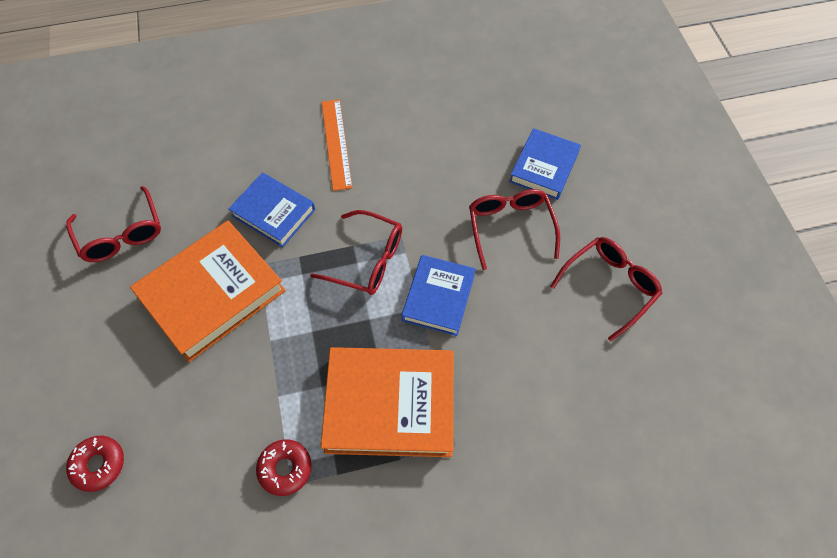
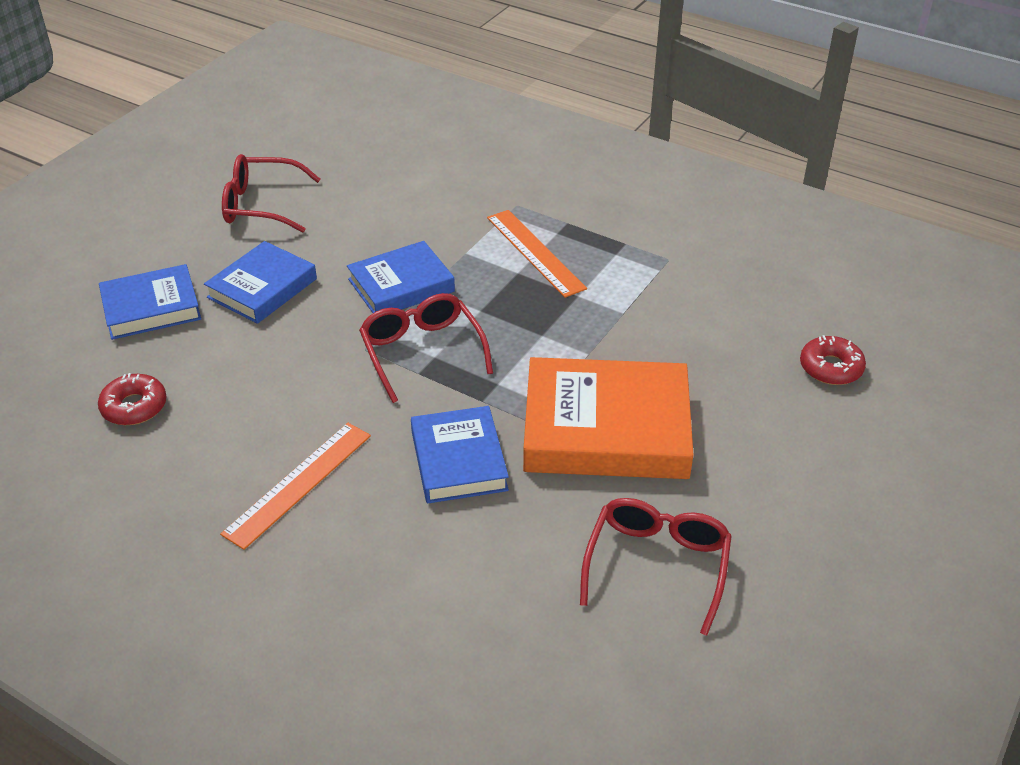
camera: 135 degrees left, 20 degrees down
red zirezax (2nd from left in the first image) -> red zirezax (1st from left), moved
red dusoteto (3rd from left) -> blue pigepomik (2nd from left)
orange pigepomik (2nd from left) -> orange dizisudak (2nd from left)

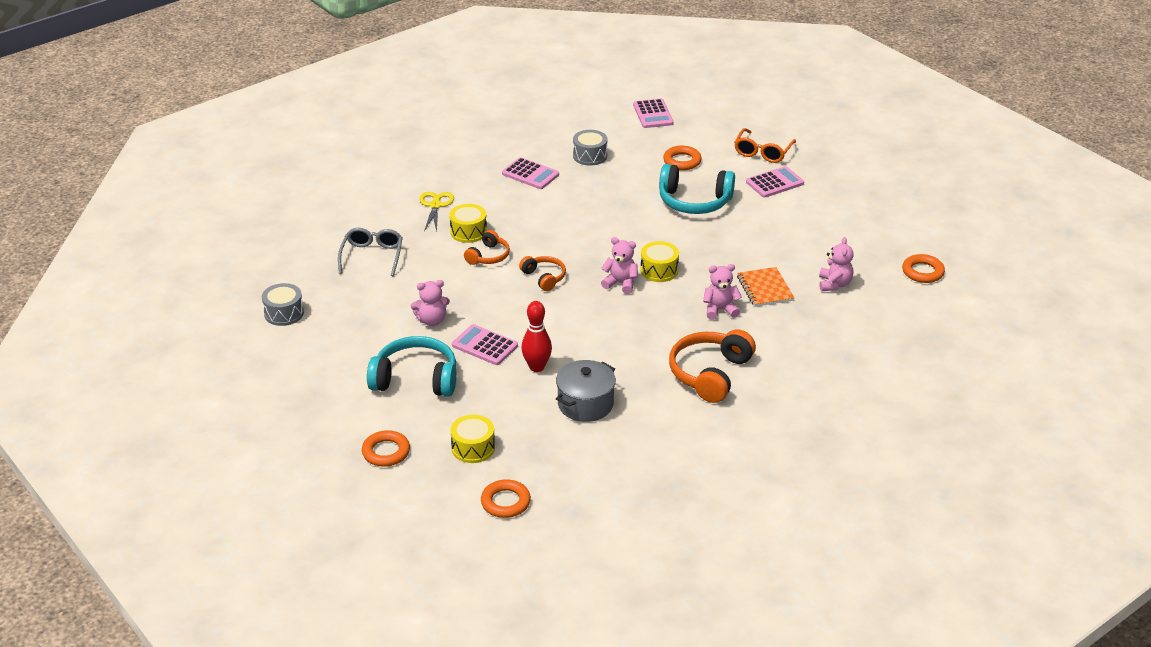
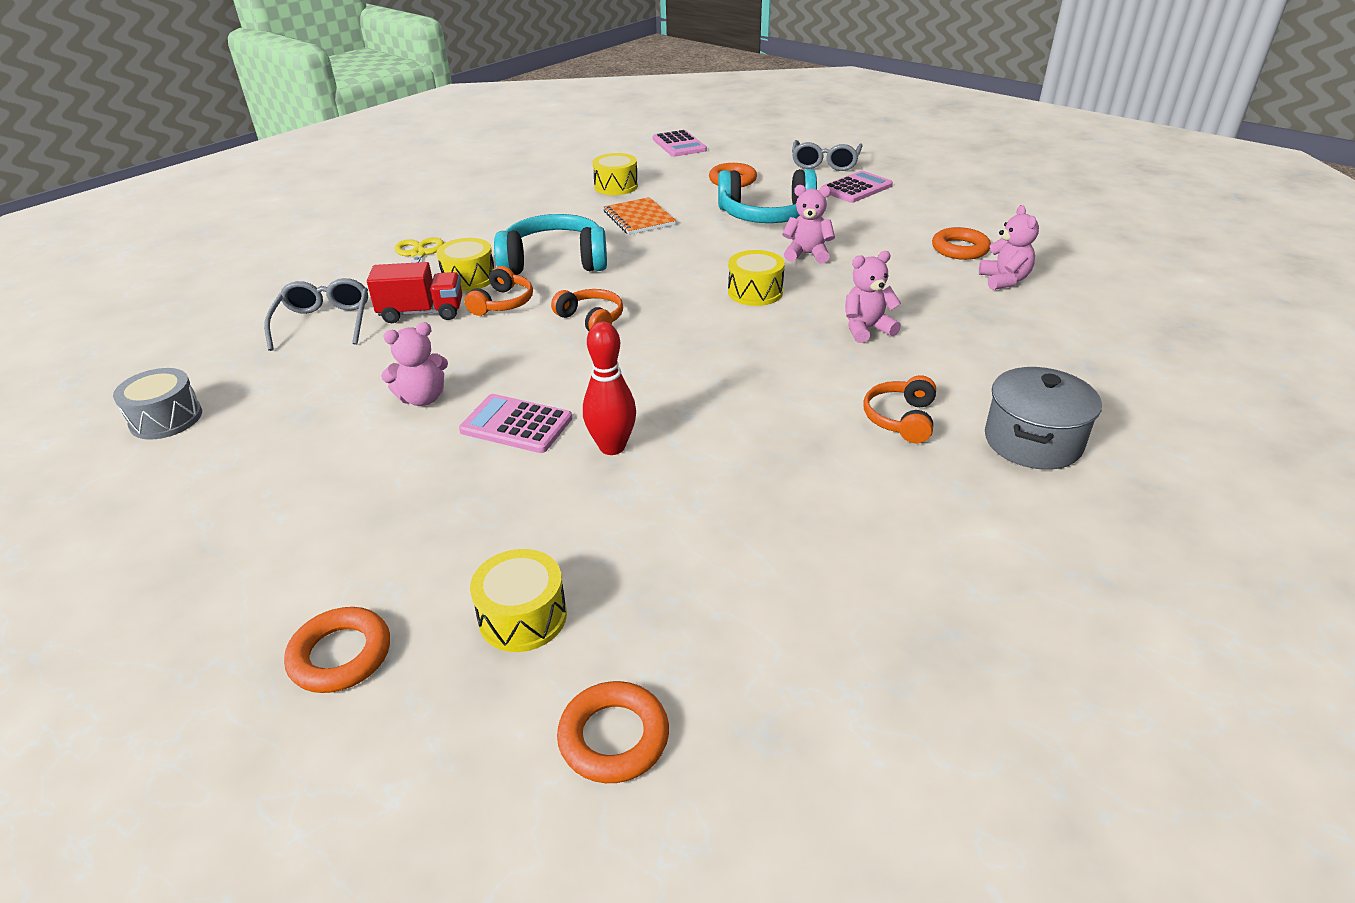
camera: 10 degrees left, 0 degrees up
none -> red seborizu
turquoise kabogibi (1st from left), moved
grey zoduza (2nd from left) -> yellow zoduza (3rd from left)
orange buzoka, moved
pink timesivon (2nd from left), moved
orange dusoteto -> grey dusoteto (2nd from left)
orange kabogibi (3rd from left), x0.56
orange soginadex (4th from left), moved
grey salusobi, moved
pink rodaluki (2nd from left) -> none

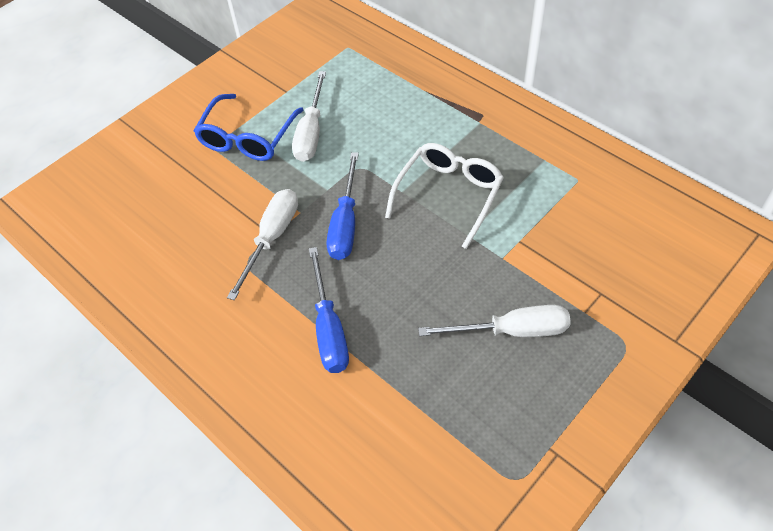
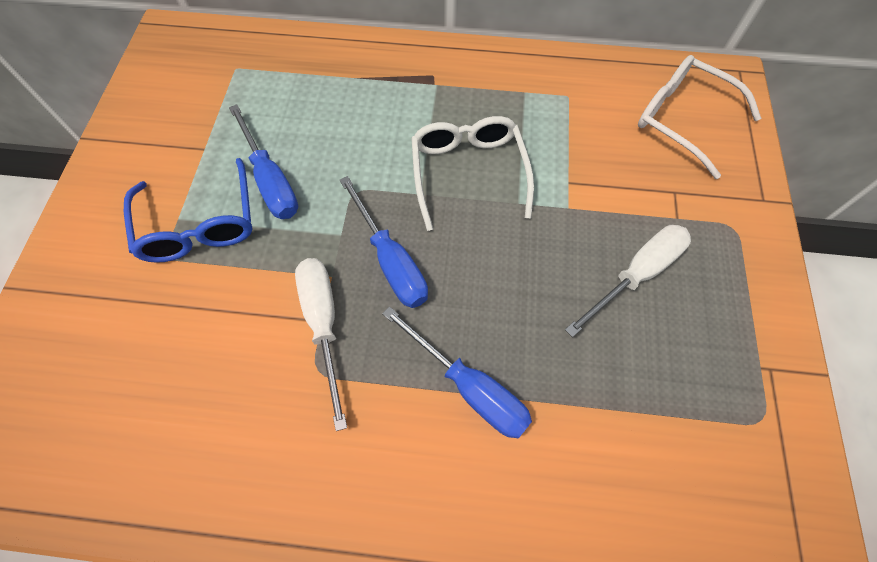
camera: 40 degrees left, 10 degrees up
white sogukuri (2nd from left) -> blue sogukuri (1st from left)
none -> white dusoteto (2nd from left)

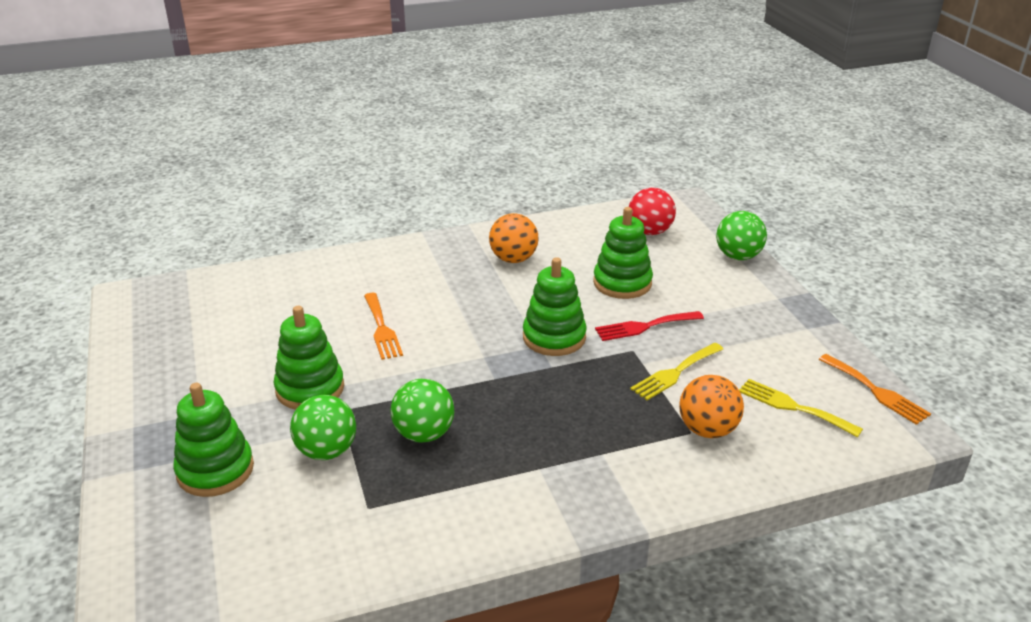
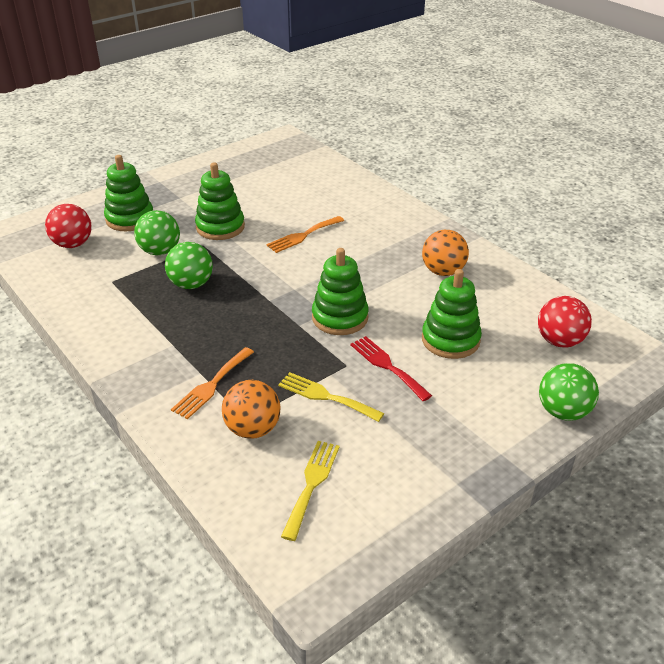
camera: 70 degrees right, 5 degrees up
none -> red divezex (1st from left)
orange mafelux (2nd from left in the first image) -> orange mafelux (1st from left), moved

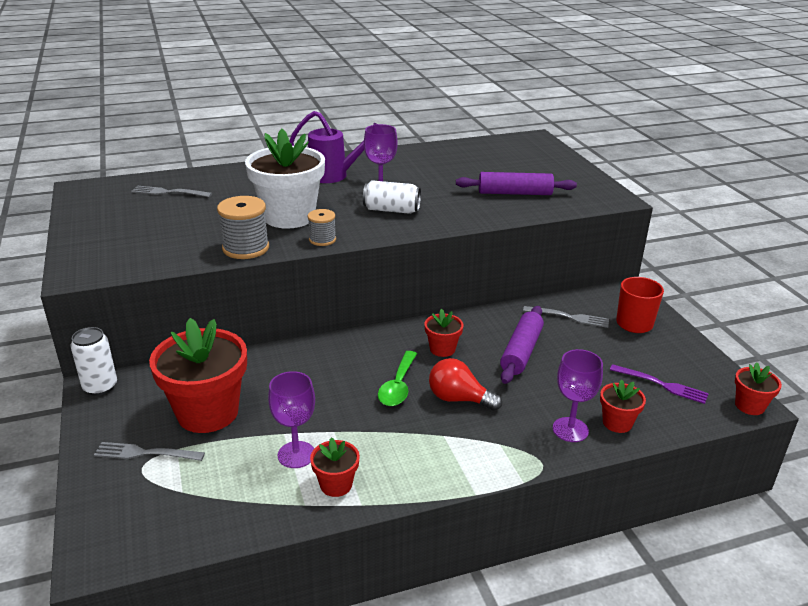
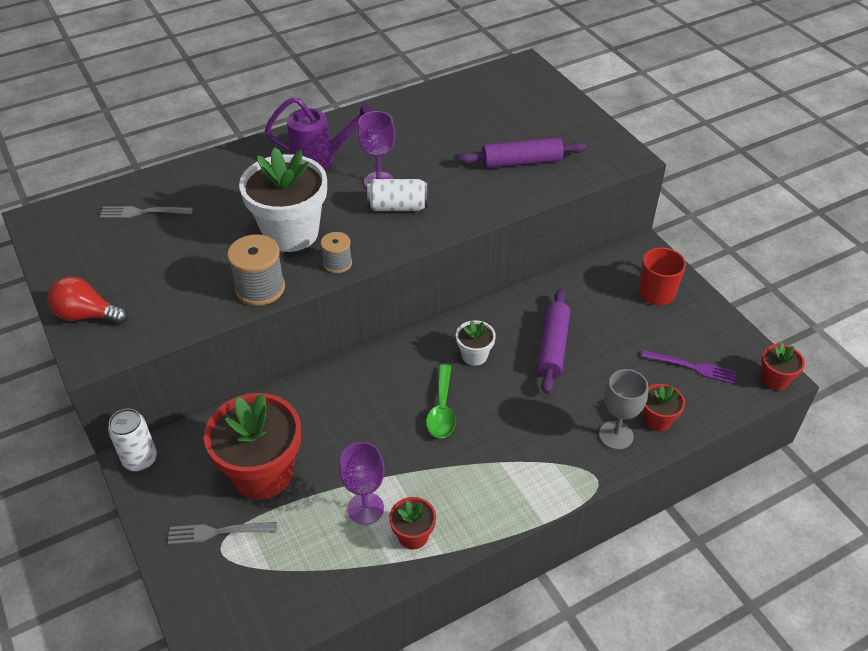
camera: 10 degrees left, 15 degrees up
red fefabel, moved
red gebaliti (3rd from left) -> white gebaliti (2nd from left)
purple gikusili (3rd from left) -> grey gikusili
grey mafelux (3rd from left) -> none

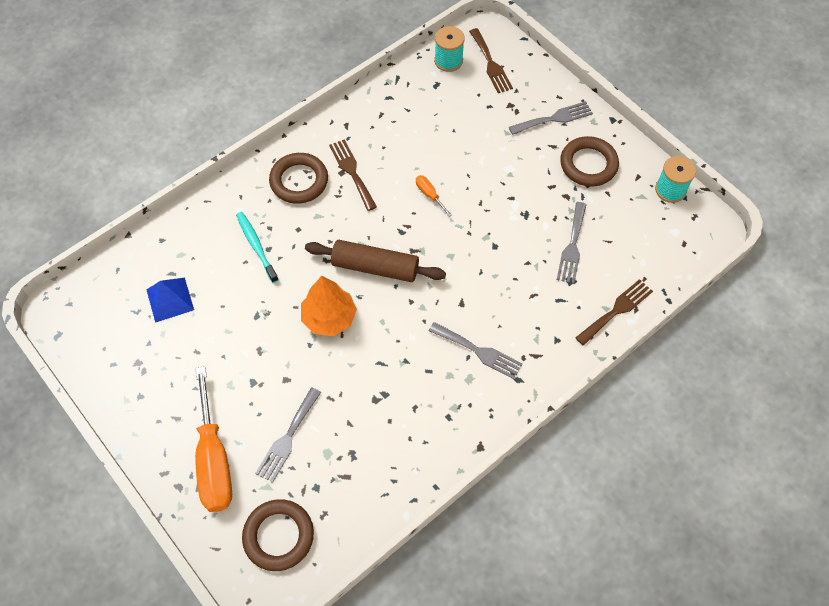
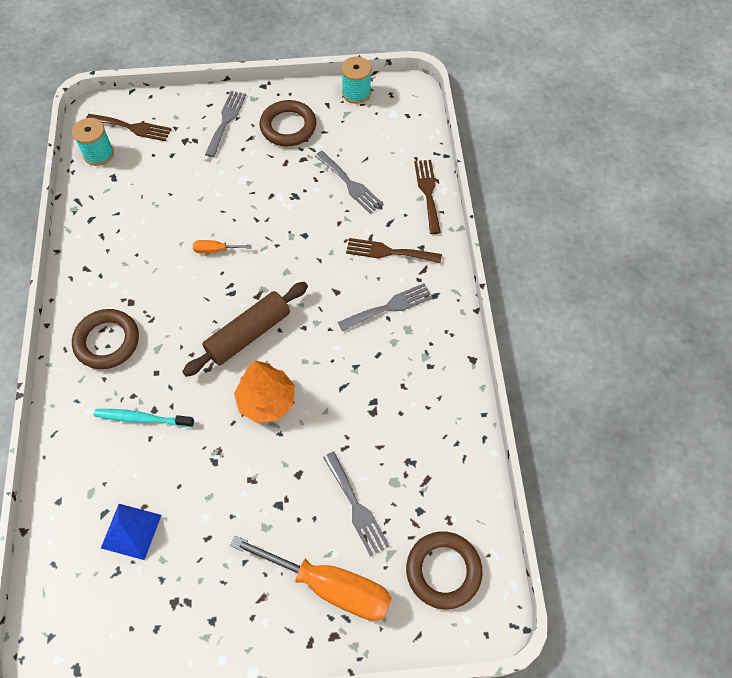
camera: 55 degrees left, 0 degrees up
brown mafelux (1st from left in the first image) -> brown mafelux (2nd from left), moved

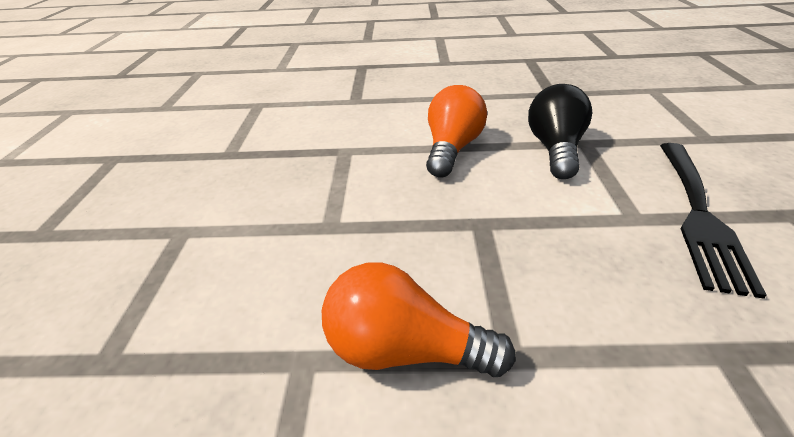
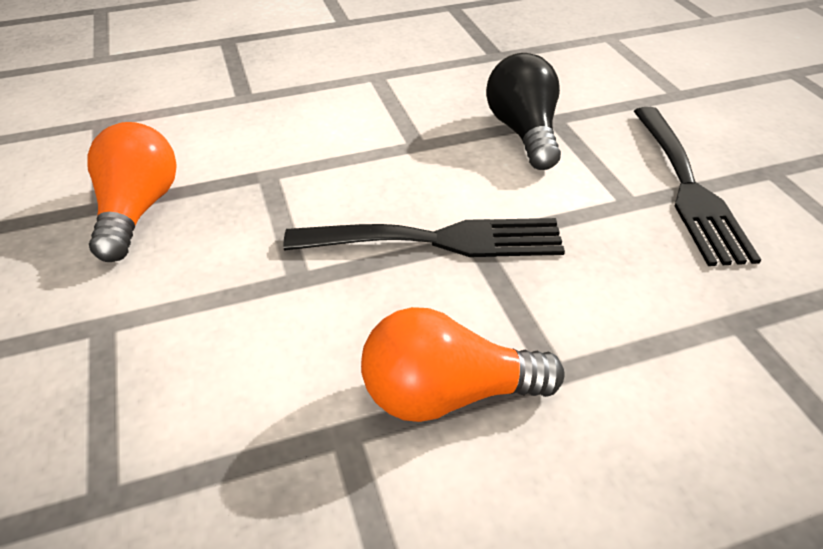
camera: 20 degrees left, 5 degrees up
orange fefabel (2nd from left in the first image) -> orange fefabel (1st from left), moved
none -> black mafelux (1st from left)

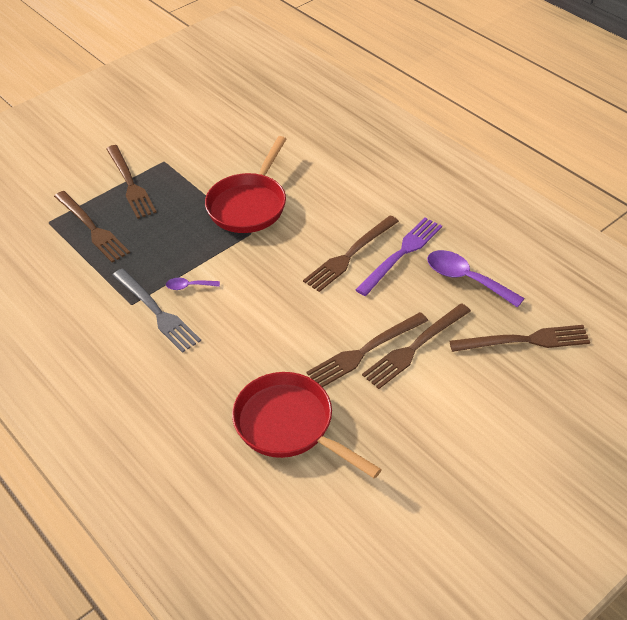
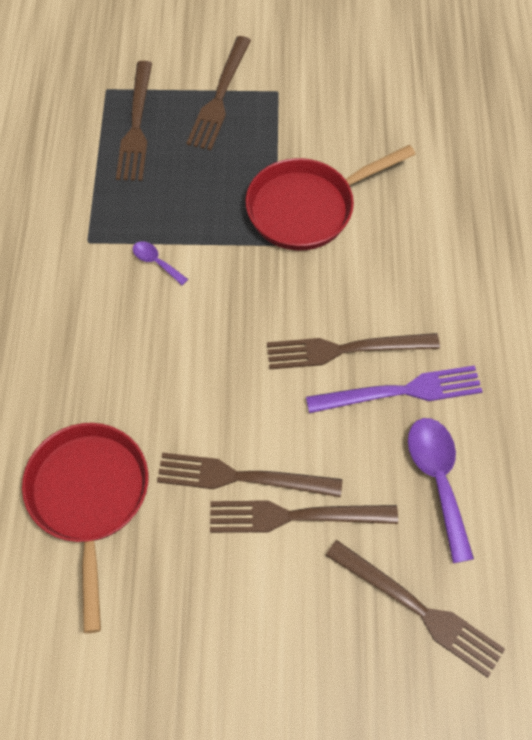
camera: 40 degrees right, 15 degrees up
grey mafelux -> none

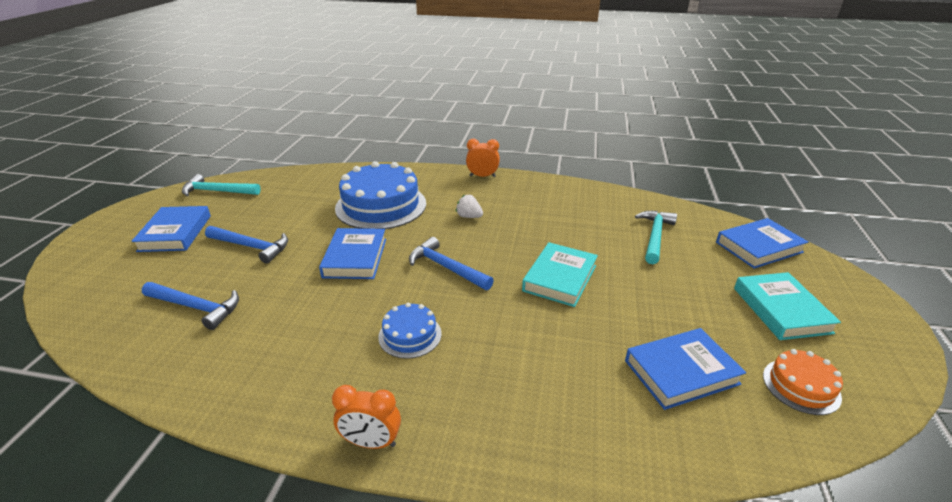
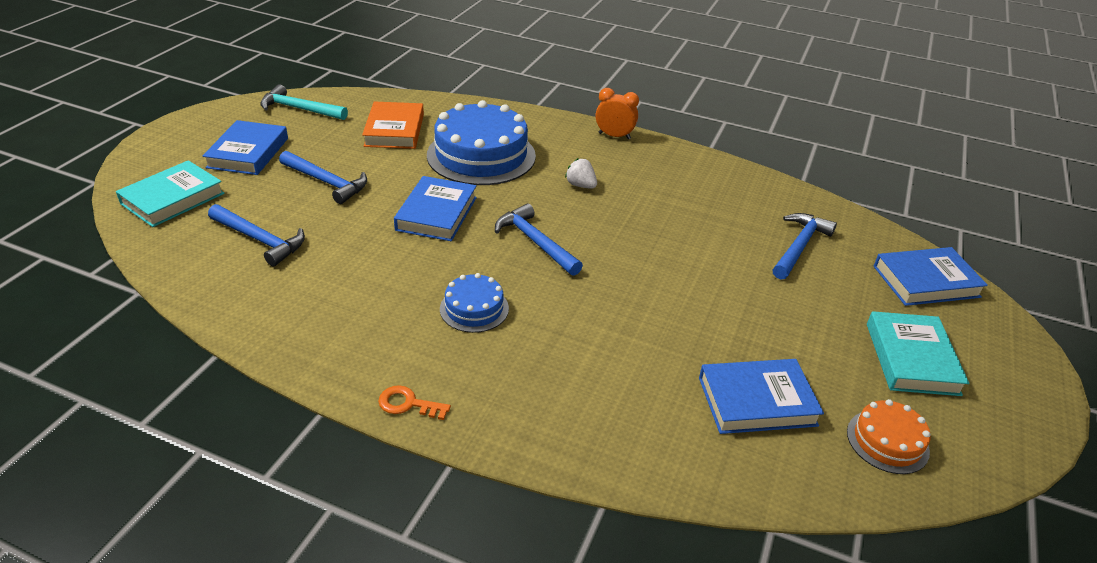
camera: 10 degrees right, 5 degrees up
turquoise pigepomik (1st from left), moved
none -> orange pigepomik
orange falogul (1st from left) -> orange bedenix
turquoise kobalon (2nd from left) -> blue kobalon (4th from left)

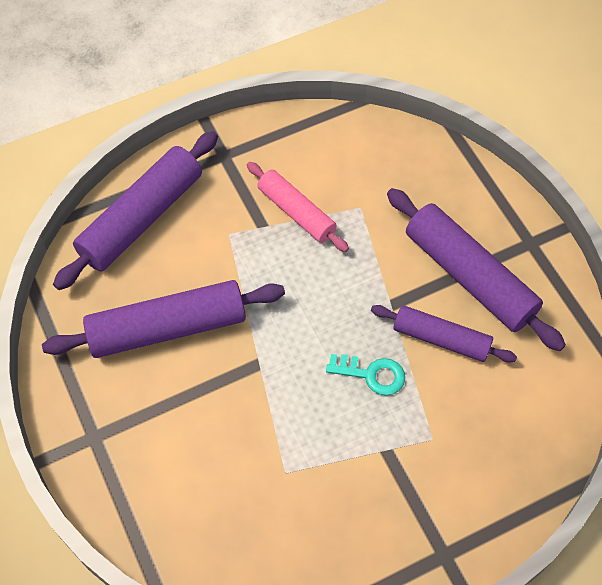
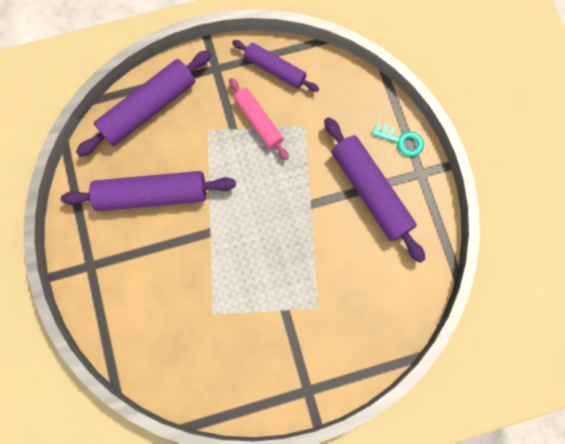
camera: 10 degrees right, 15 degrees up
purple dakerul (3rd from left), moved
turquoise bedenix, moved

